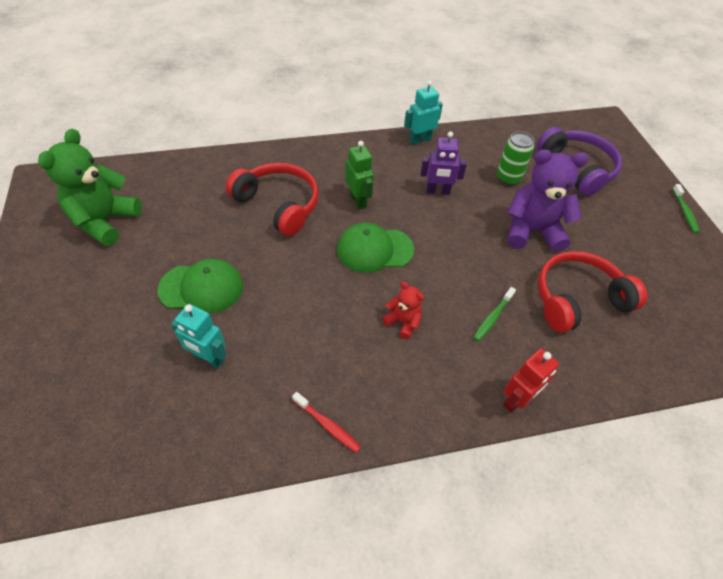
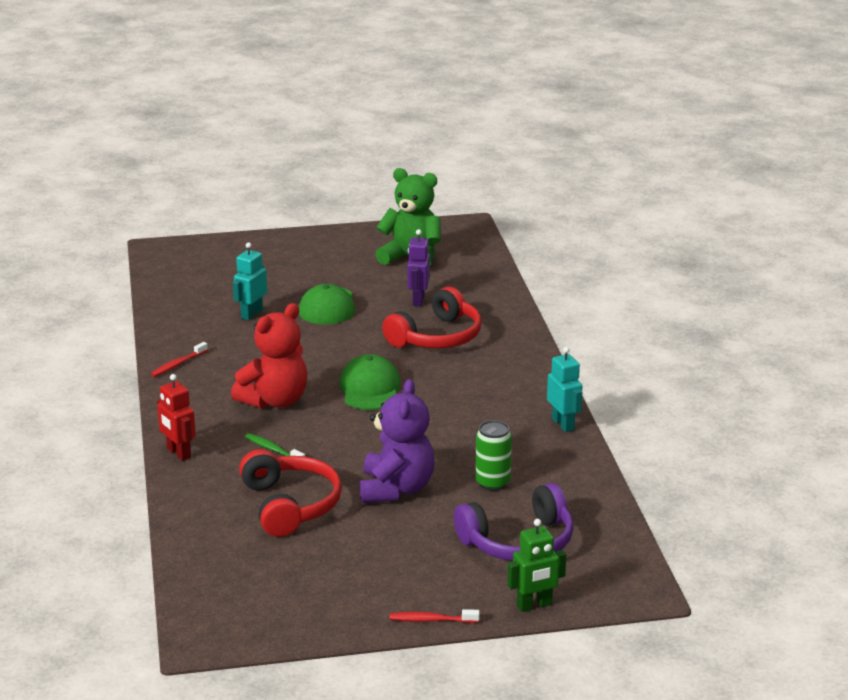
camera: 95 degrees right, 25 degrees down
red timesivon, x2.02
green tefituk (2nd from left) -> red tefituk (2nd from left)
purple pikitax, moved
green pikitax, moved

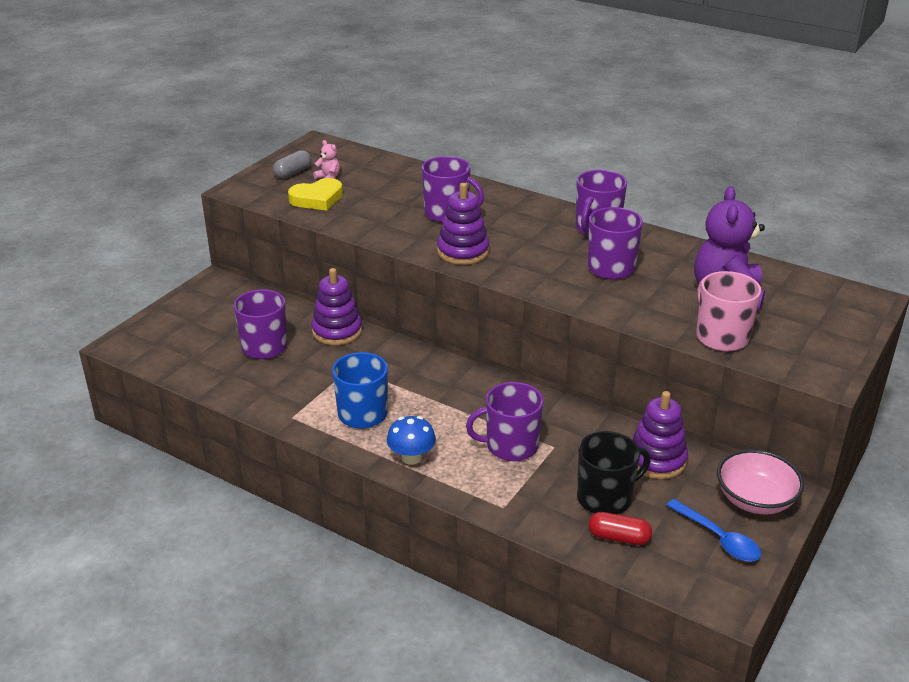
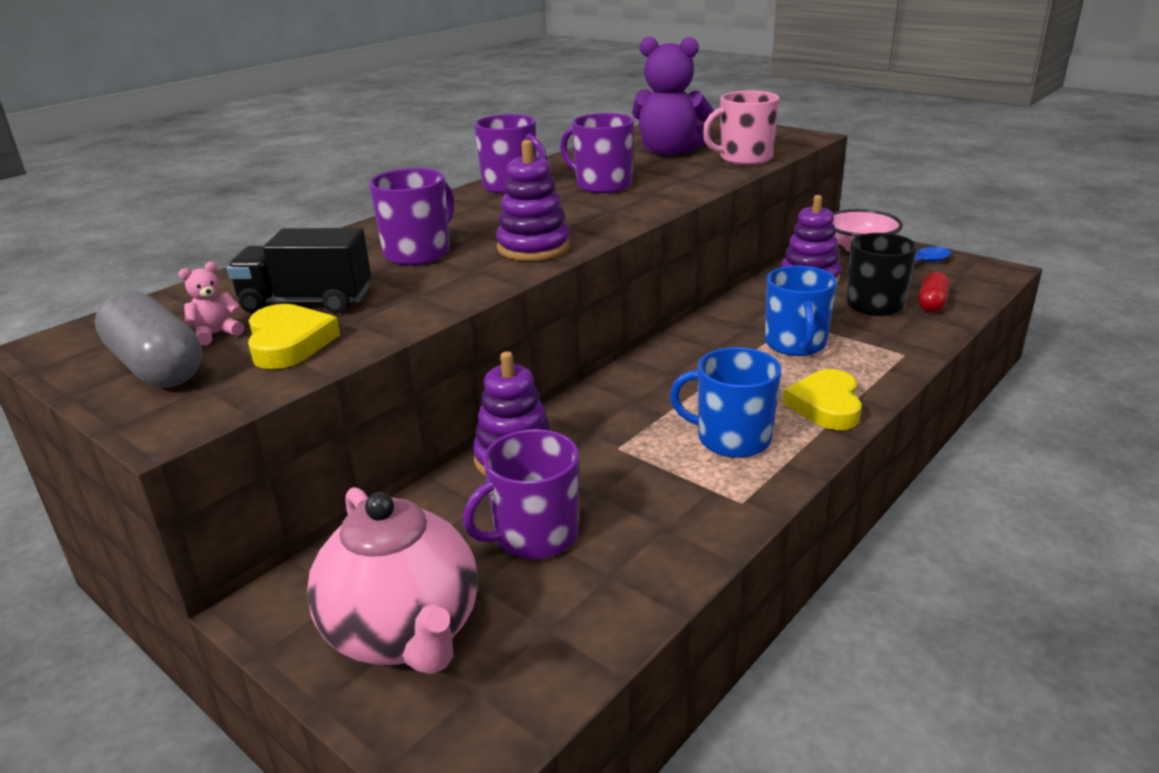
camera: 80 degrees left, 5 degrees down
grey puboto, x1.70
none -> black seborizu
none -> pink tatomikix
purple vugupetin (3rd from left) -> blue vugupetin (2nd from left)
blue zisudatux -> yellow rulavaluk (2nd from left)

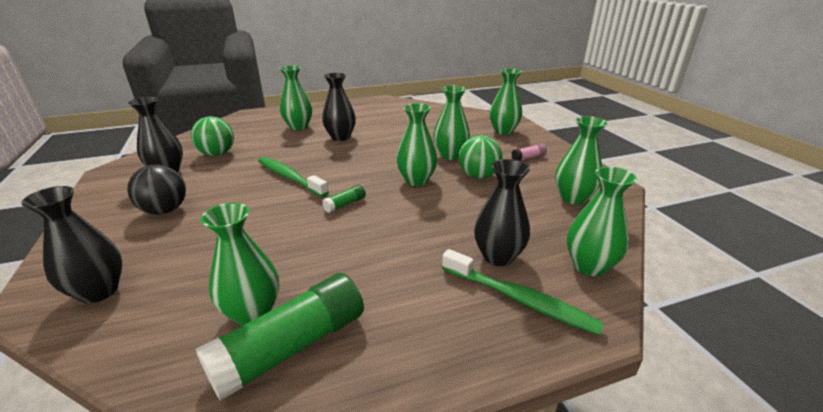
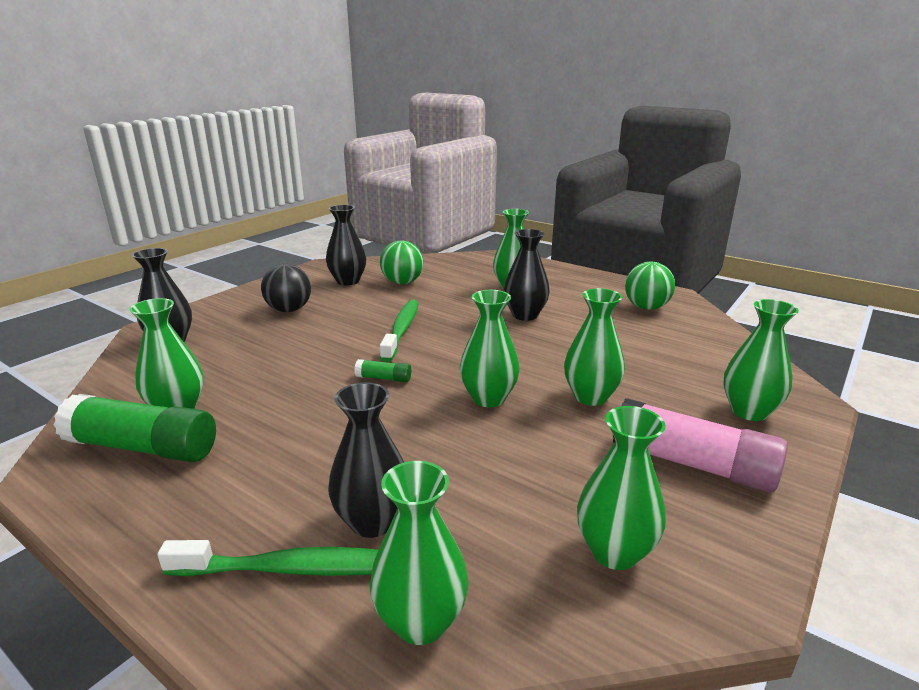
camera: 55 degrees right, 5 degrees down
green tefituk (2nd from left in the first image) -> green tefituk (1st from left), 90 degrees counterclockwise
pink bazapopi, x2.26
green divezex (2nd from left), moved

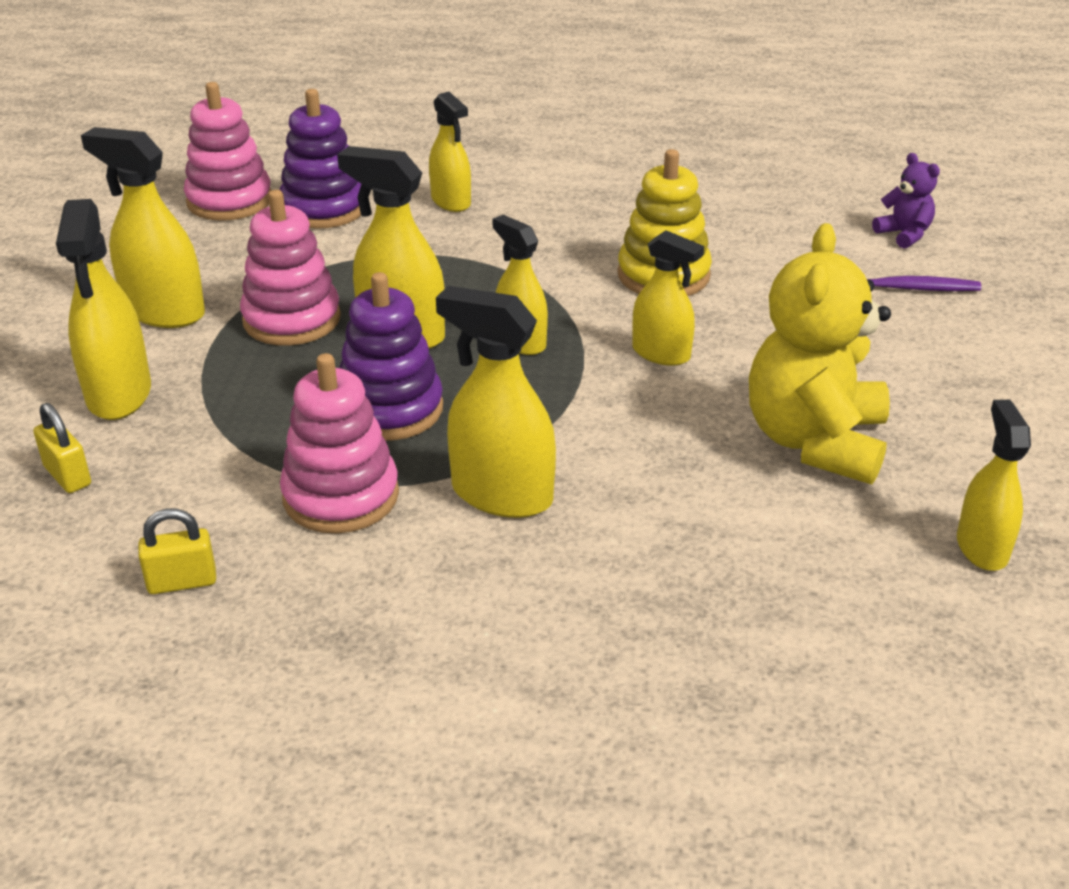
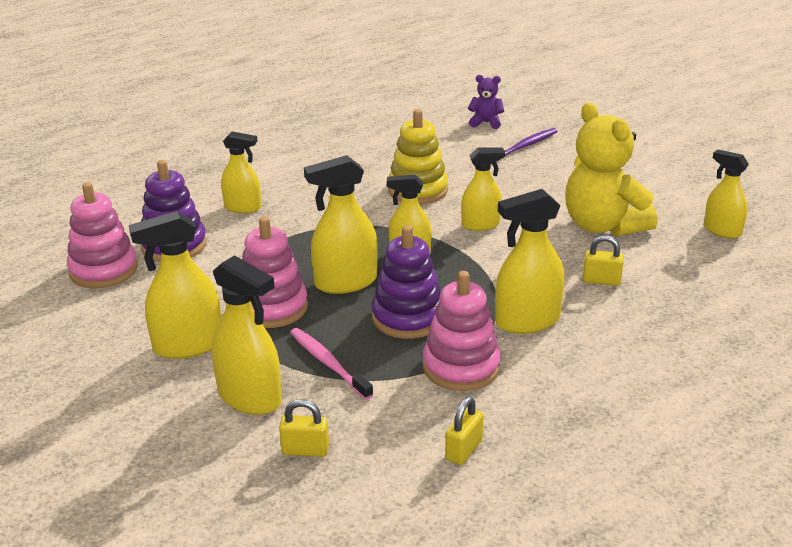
camera: 45 degrees left, 5 degrees down
none -> pink tefituk
none -> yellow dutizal (3rd from left)

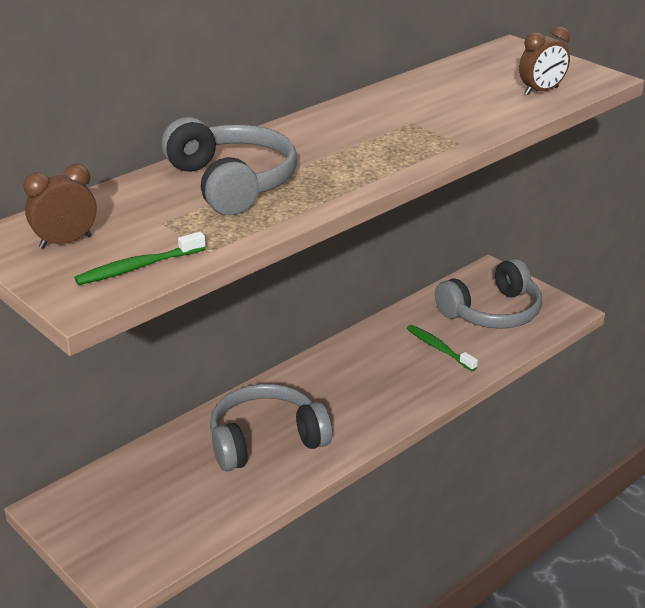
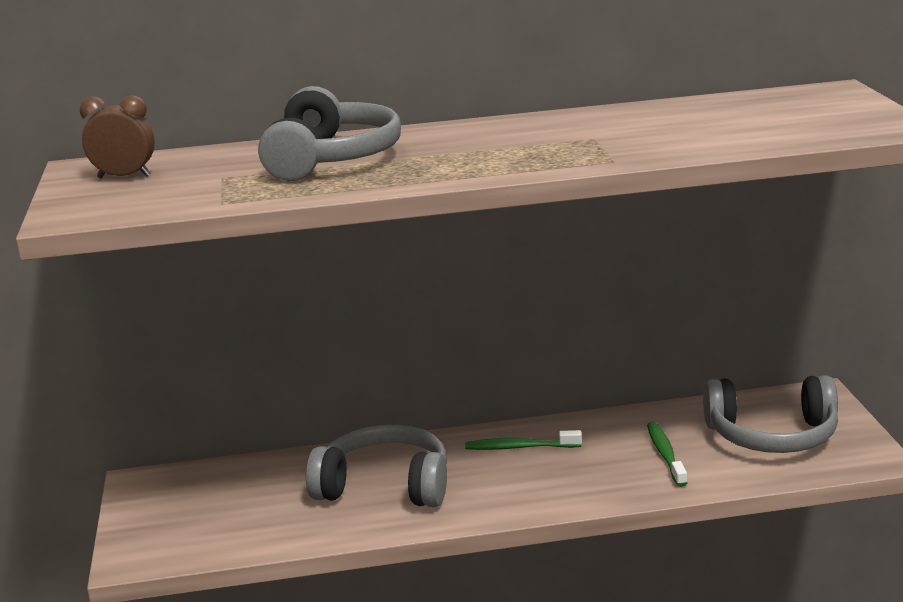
camera: 35 degrees right, 10 degrees down
green tefituk (1st from left), moved
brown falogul (2nd from left) -> none

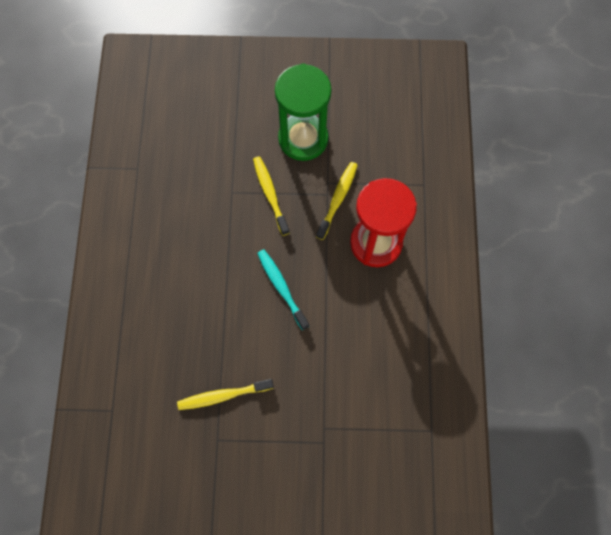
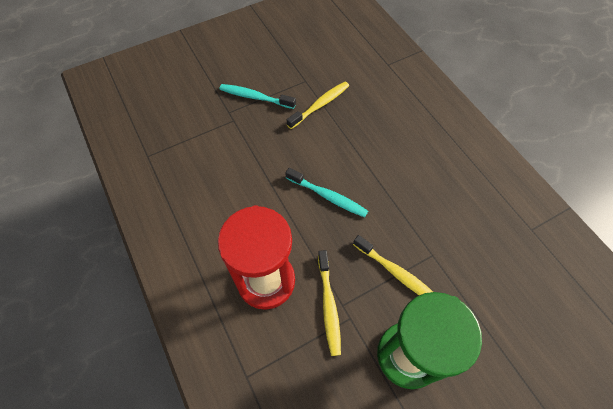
camera: 150 degrees right, 10 degrees down
none -> turquoise tefituk (1st from left)

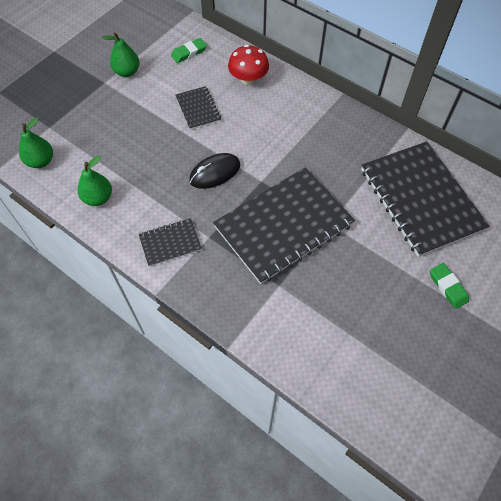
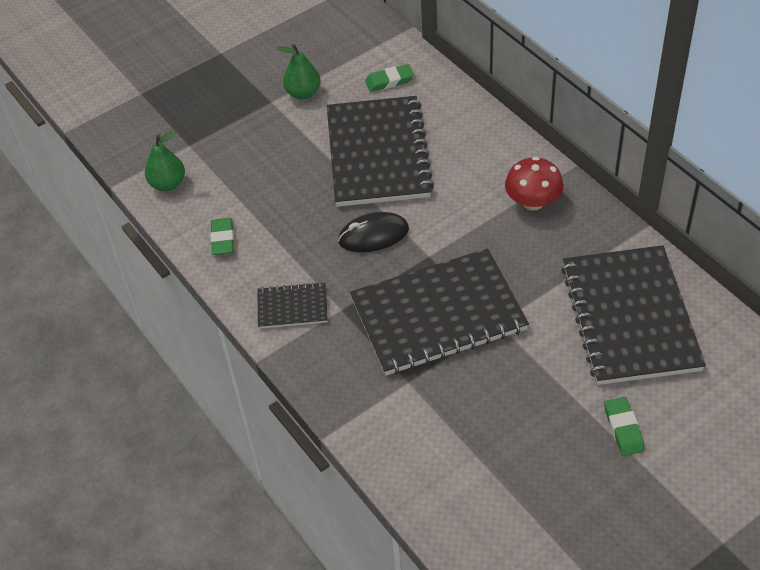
camera: 20 degrees right, 10 degrees down
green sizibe (2nd from left) -> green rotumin (1st from left)
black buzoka (2nd from left), x2.16
red zisudatux, moved

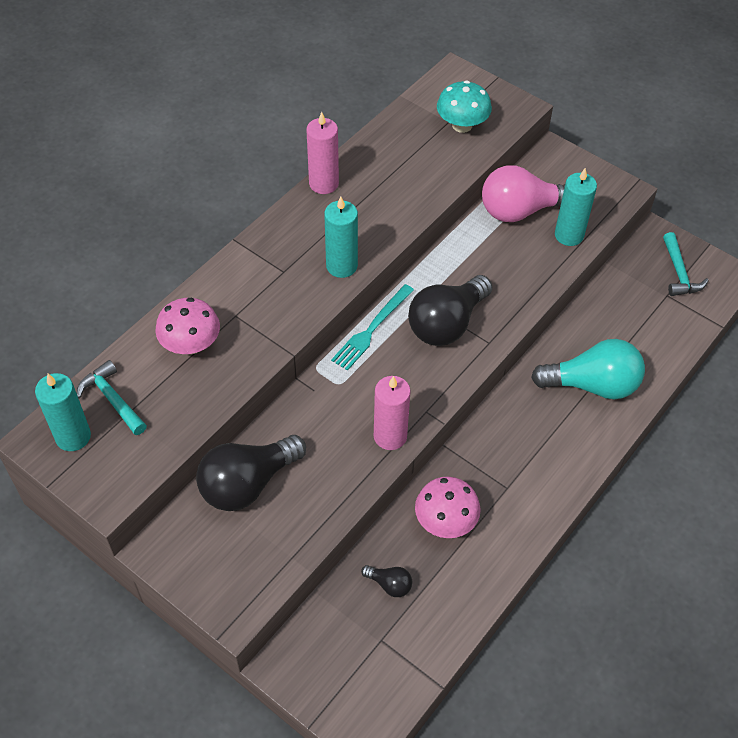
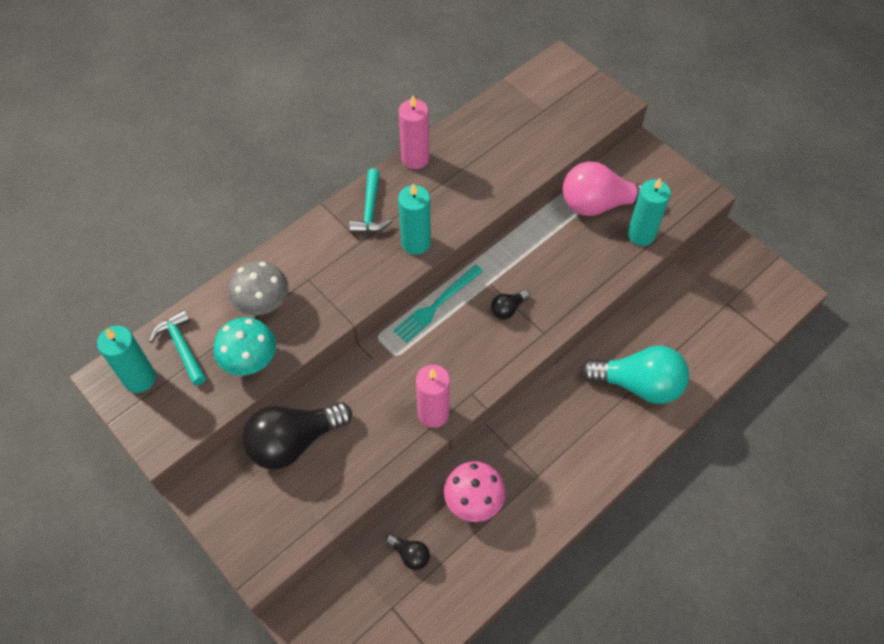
camera: 10 degrees right, 5 degrees up
turquoise zisudatux, moved
pink zisudatux (1st from left) -> grey zisudatux
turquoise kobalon (2nd from left), moved
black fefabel (3rd from left), x0.45

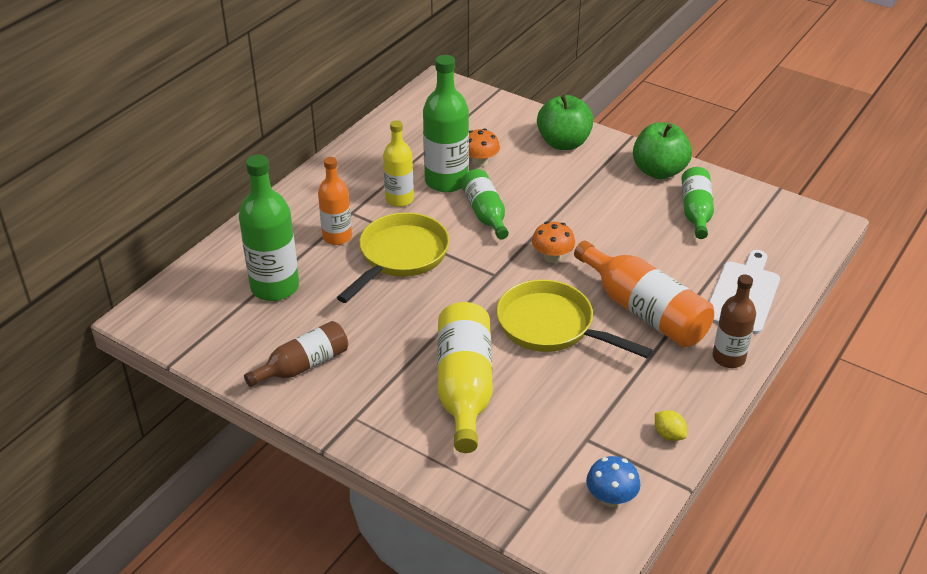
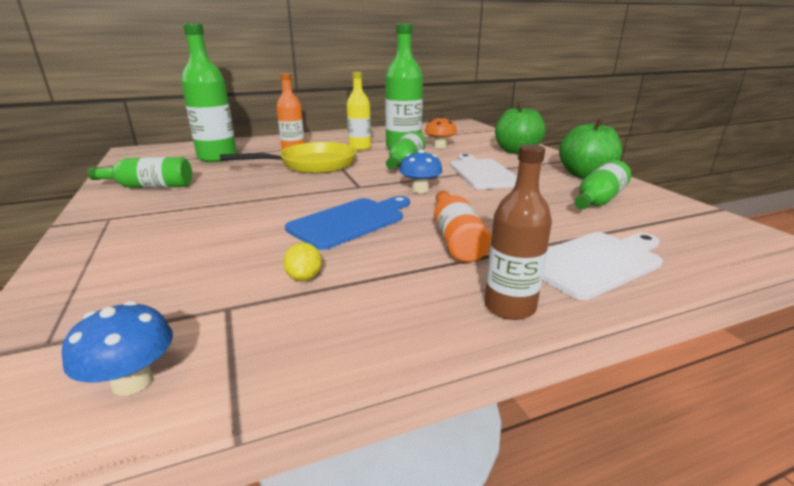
camera: 35 degrees right, 15 degrees down
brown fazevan (1st from left) -> green fazevan (1st from left)
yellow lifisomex, moved
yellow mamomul (2nd from left) -> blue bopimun
orange zisudatux (2nd from left) -> blue zisudatux (2nd from left)
orange fazevan (2nd from left), x0.64
none -> white bopimun (1st from left)
yellow fazevan (2nd from left) -> none

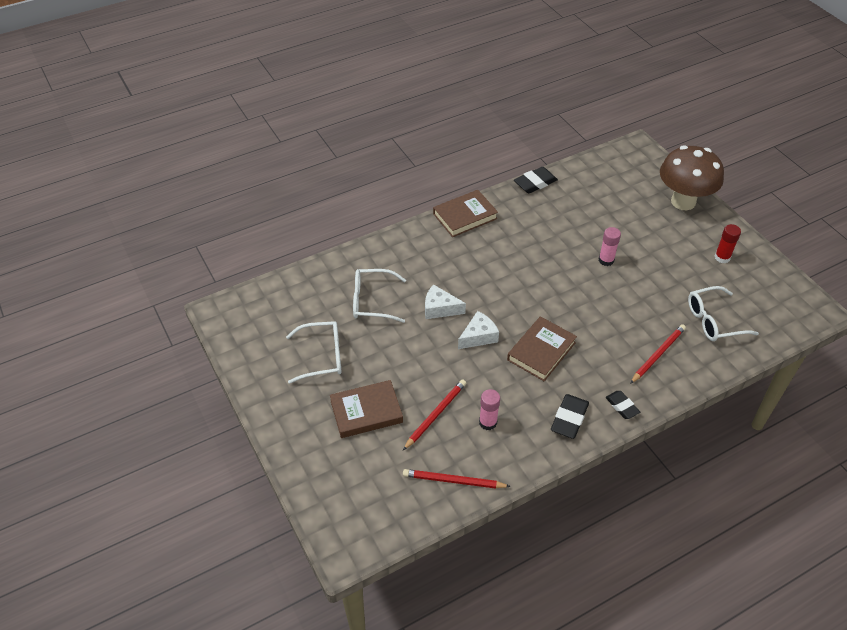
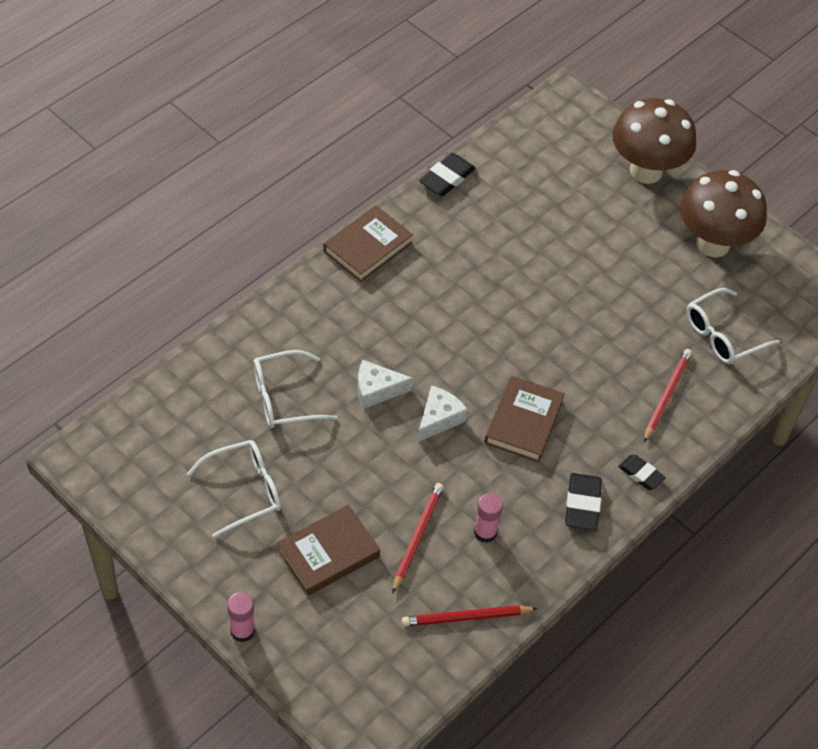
camera: 20 degrees left, 5 degrees up
pink bazapopi (2nd from left in the first image) -> pink bazapopi (1st from left), moved
red bazapopi -> brown zisudatux (2nd from left)

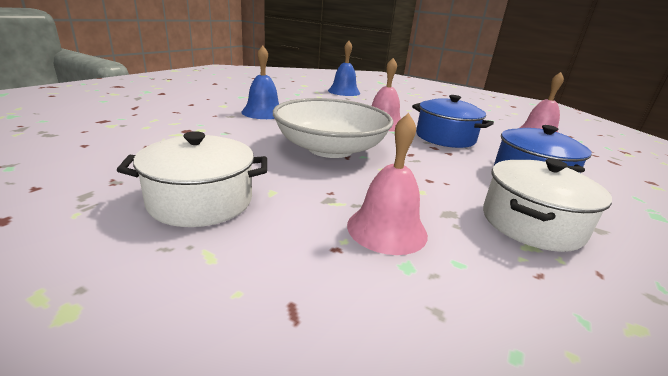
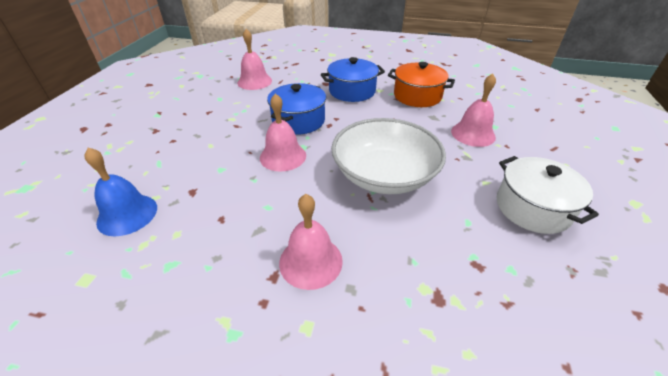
camera: 105 degrees left, 15 degrees up
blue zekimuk (1st from left) -> pink zekimuk (3rd from left)
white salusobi (2nd from left) -> orange salusobi

